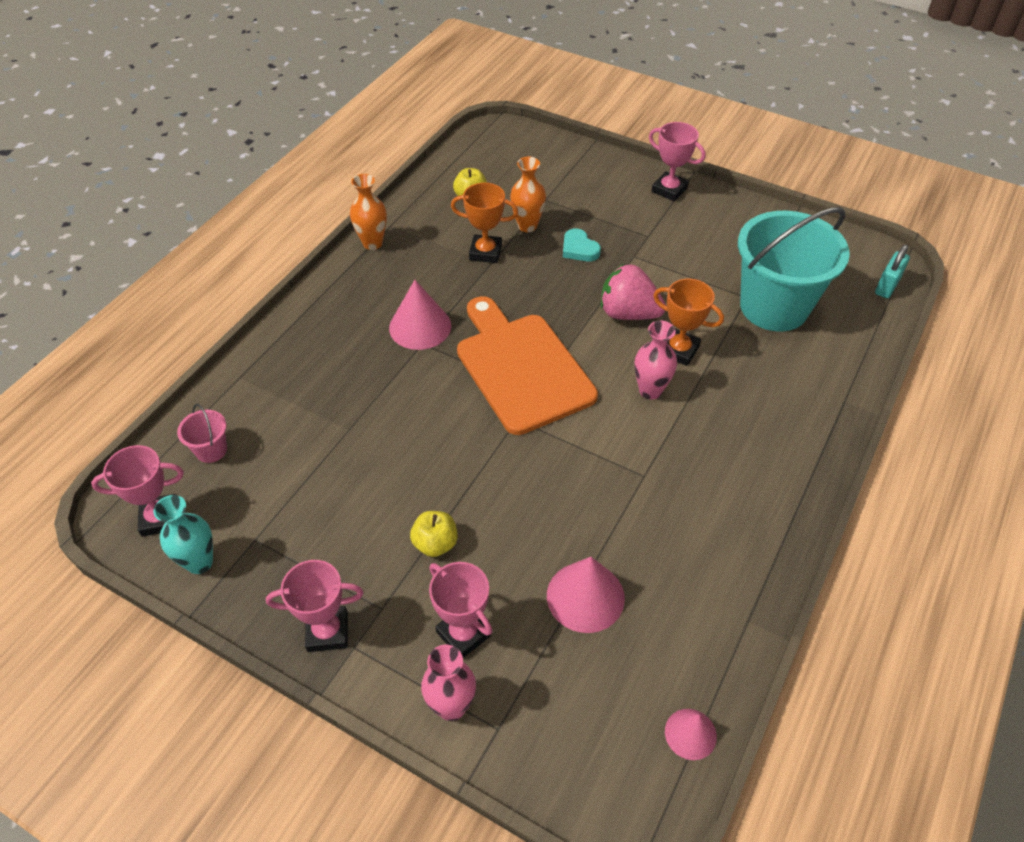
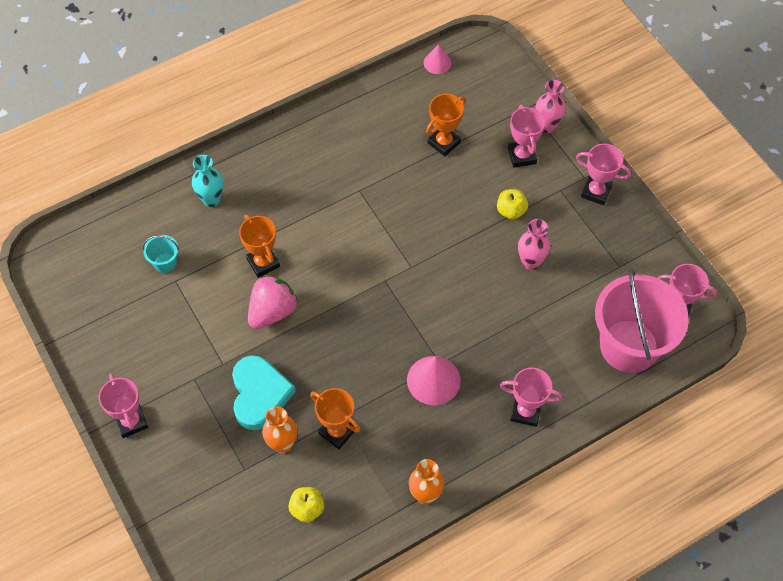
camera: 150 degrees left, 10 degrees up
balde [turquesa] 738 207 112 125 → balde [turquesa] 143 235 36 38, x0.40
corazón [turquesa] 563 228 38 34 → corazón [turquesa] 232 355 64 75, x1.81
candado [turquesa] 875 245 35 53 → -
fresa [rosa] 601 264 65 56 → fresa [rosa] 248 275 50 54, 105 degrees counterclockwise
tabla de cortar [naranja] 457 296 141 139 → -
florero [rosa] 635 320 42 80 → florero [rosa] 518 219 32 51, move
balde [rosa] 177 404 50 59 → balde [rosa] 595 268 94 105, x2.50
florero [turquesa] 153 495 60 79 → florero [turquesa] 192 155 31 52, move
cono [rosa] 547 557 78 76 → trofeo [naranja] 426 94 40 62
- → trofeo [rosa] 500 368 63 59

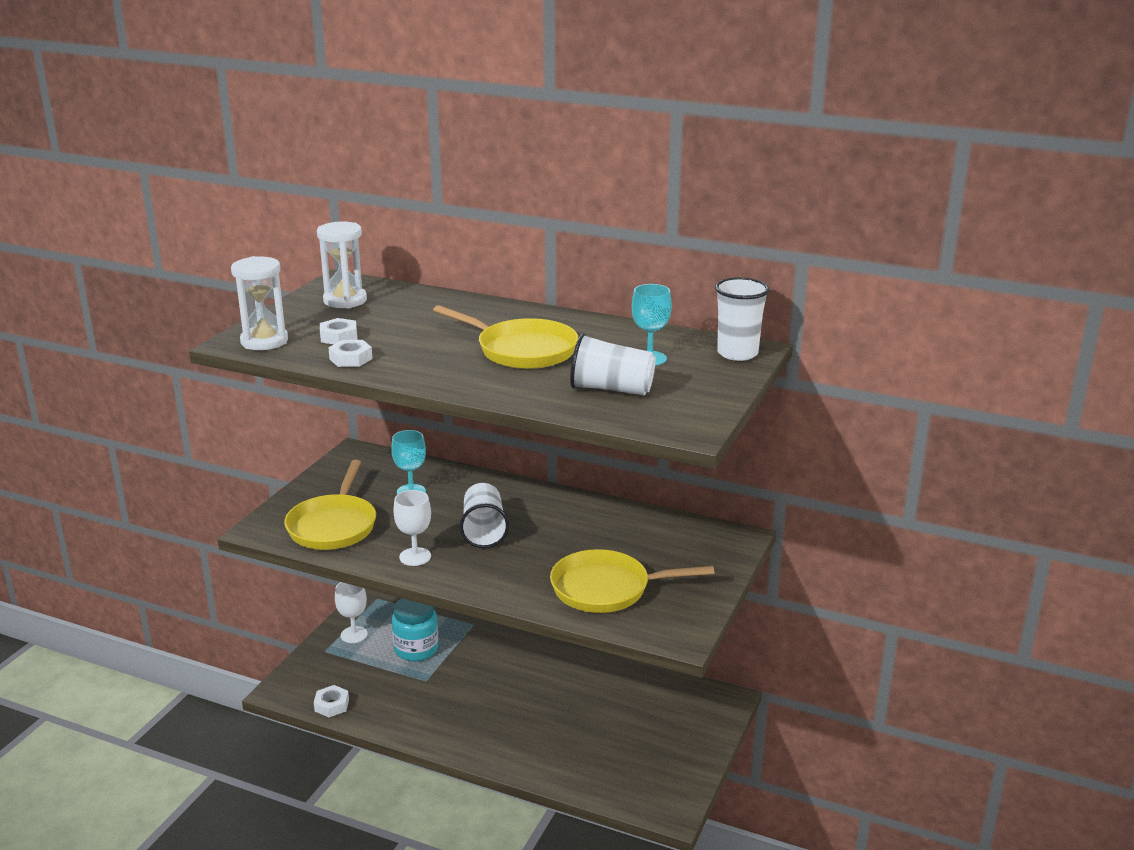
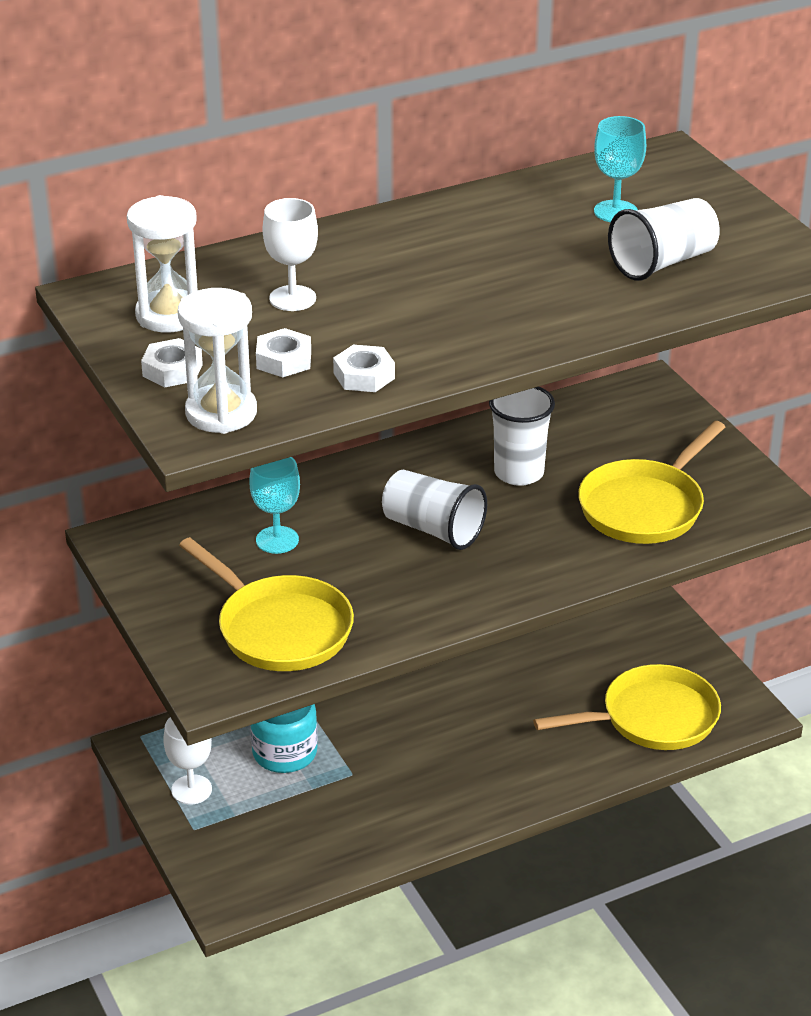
camera: 50 degrees left, 10 degrees up
vaso [blanco] 715 277 54 84 → vaso [blanco] 489 387 66 99, move
sartén [amarillo] 433 305 145 64 → sartén [amarillo] 533 664 188 86, move
copa [blanco] 393 490 38 76 → copa [blanco] 263 198 55 113, move
tuerca [blanco] 314 685 35 32 → tuerca [blanco] 141 338 62 49, move

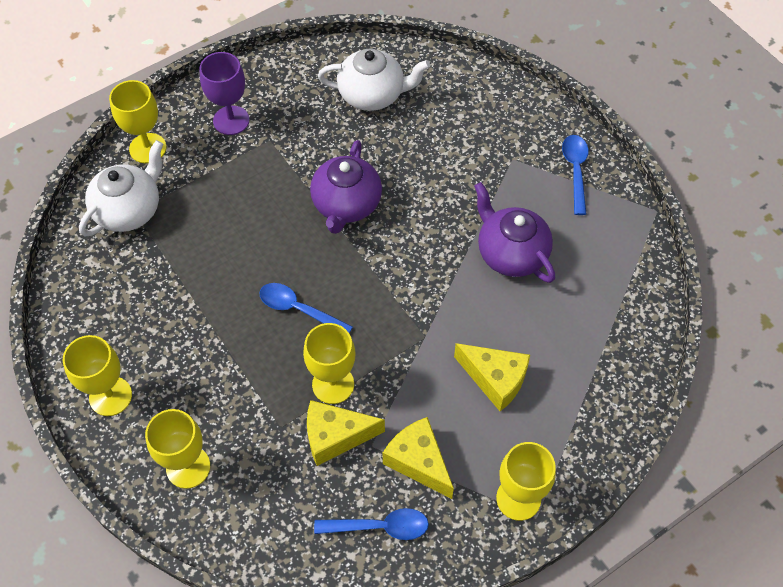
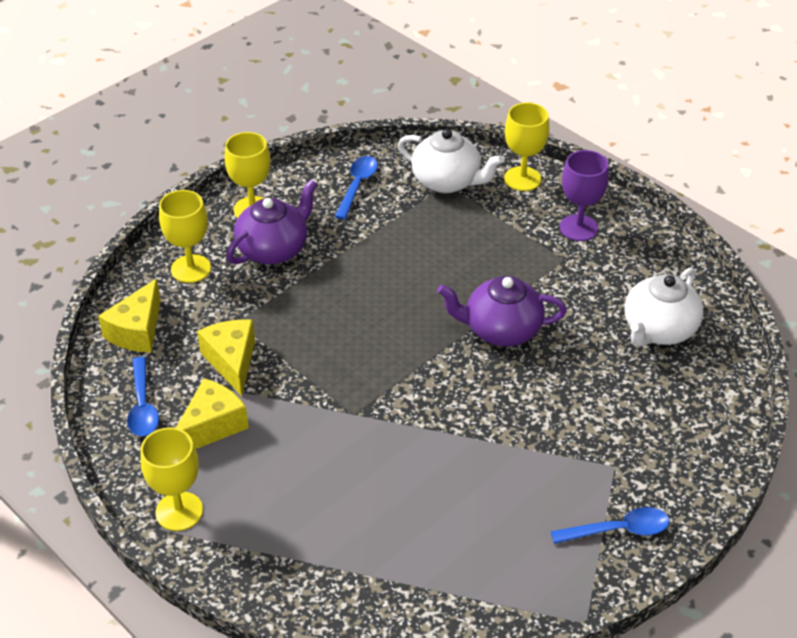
camera: 80 degrees right, 15 degrees down
tetera [blanco] 318 48 112 63 → tetera [blanco] 625 267 79 80, 45 degrees clockwise
tetera [morado] 474 182 81 101 → tetera [morado] 226 179 91 85, move
cuchara [azul] 259 283 94 50 → cuchara [azul] 335 156 43 64, move
copa [amarillo] 303 323 52 81 → -
queso [amarillo] 454 343 76 68 → queso [amarillo] 98 279 63 73, move

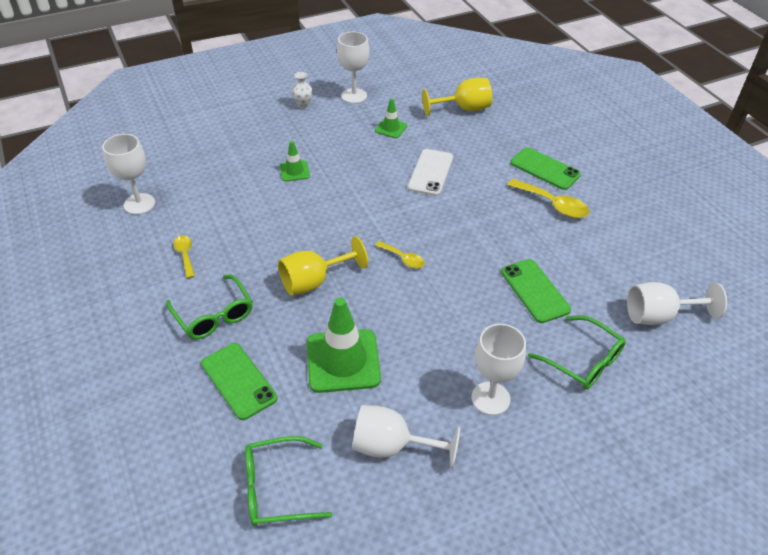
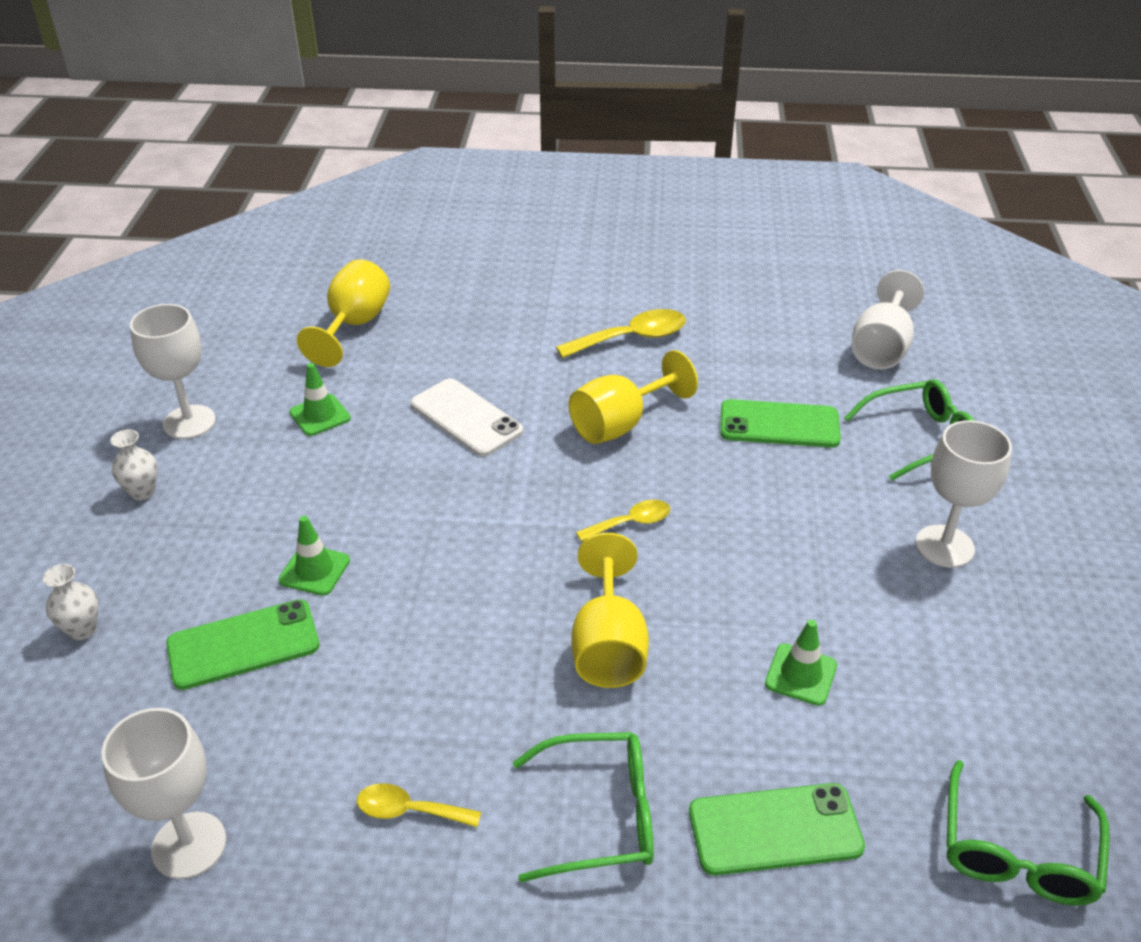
camera: 60 degrees left, 5 degrees down
móvil [verde] 510 147 71 43 → móvil [verde] 166 599 153 91, move
cono de tráfico [verde] 307 297 74 96 → cono de tráfico [verde] 765 619 72 87, x0.51
copa [blanco] 352 405 108 64 → -
- → copa [amarillo] 569 350 129 94
- → florero [blanco] 43 564 55 76

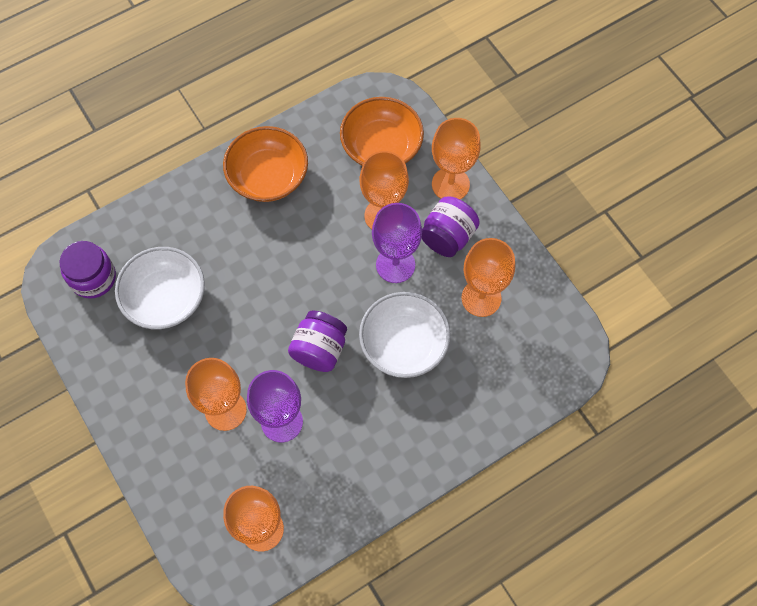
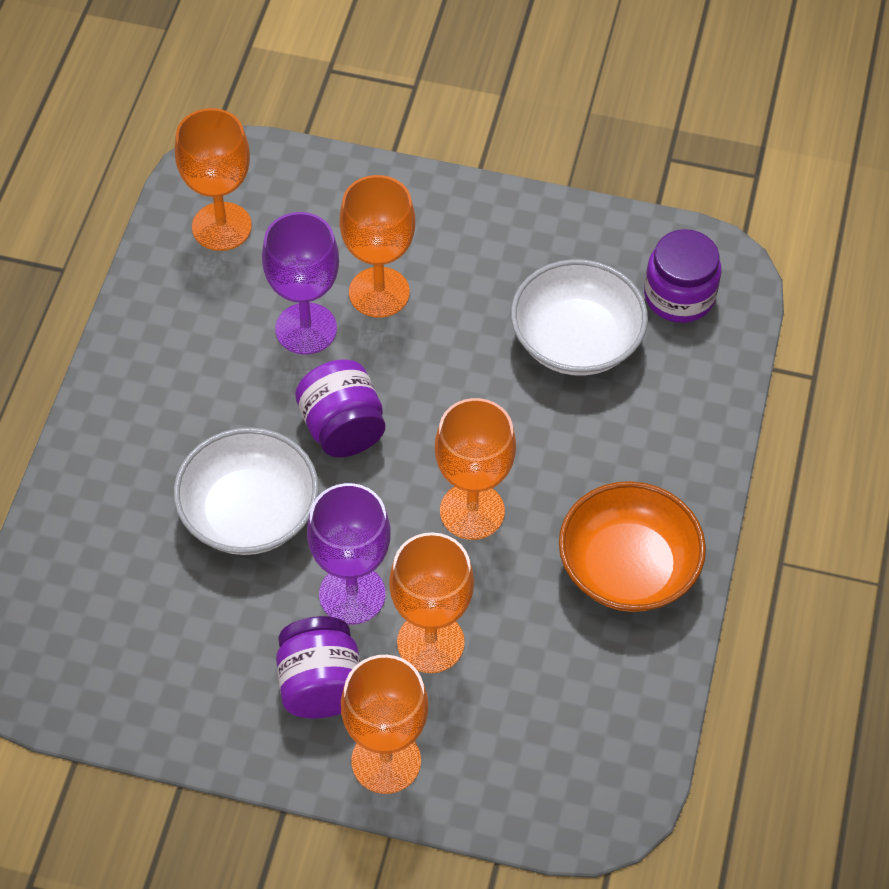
camera: 135 degrees right, 10 degrees down
cuenco [naranja] 340 97 84 68 → -
copa [naranja] 461 238 54 79 → copa [naranja] 435 398 81 142, move

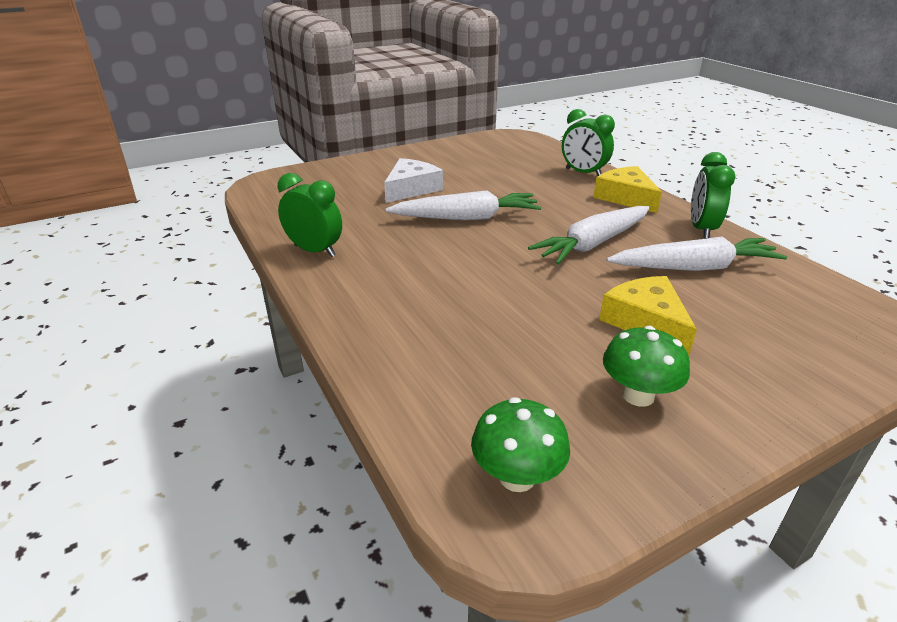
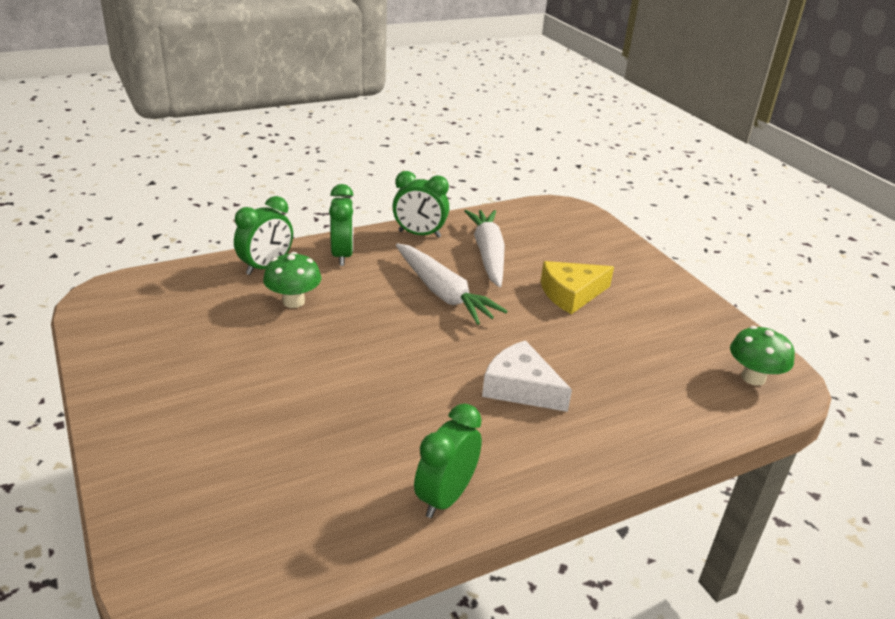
camera: 90 degrees left, 0 degrees up
queso [blanco] 384 158 59 45 → queso [blanco] 482 340 90 72, move
queso [amarillo] 593 166 69 47 → despertador [verde] 329 184 25 82
zanahoria [blanco] 385 190 156 31 → -
seta [verde] 603 326 87 81 → seta [verde] 263 252 58 56, move

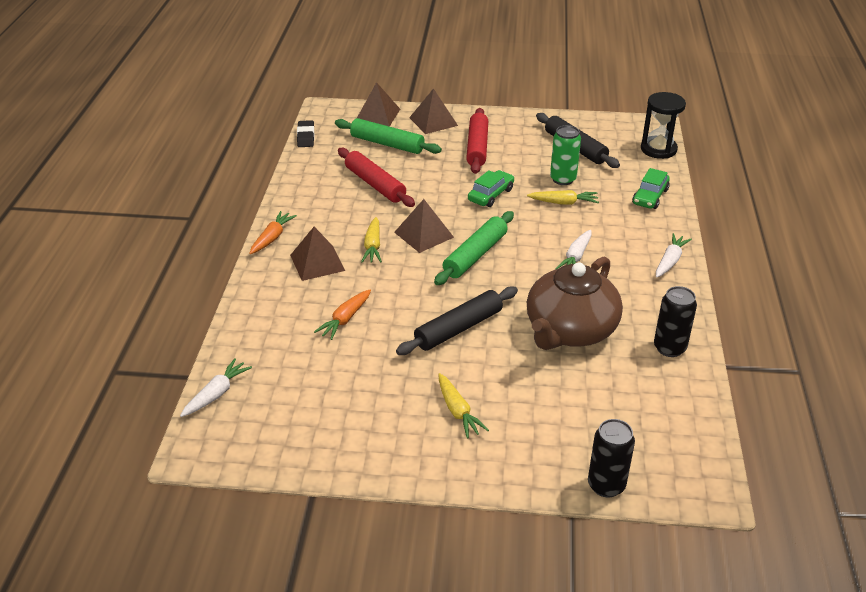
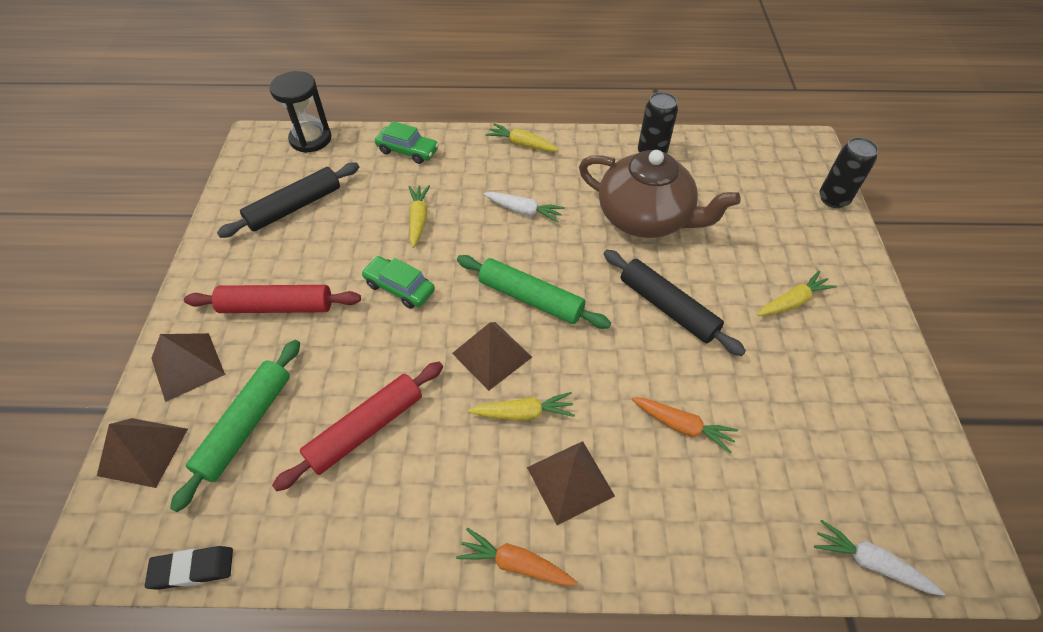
camera: 95 degrees left, 15 degrees up
lata [verde] 550 125 31 60 → -
zanahoria [blanco] 656 233 36 45 → zanahoria [amarillo] 486 123 73 29

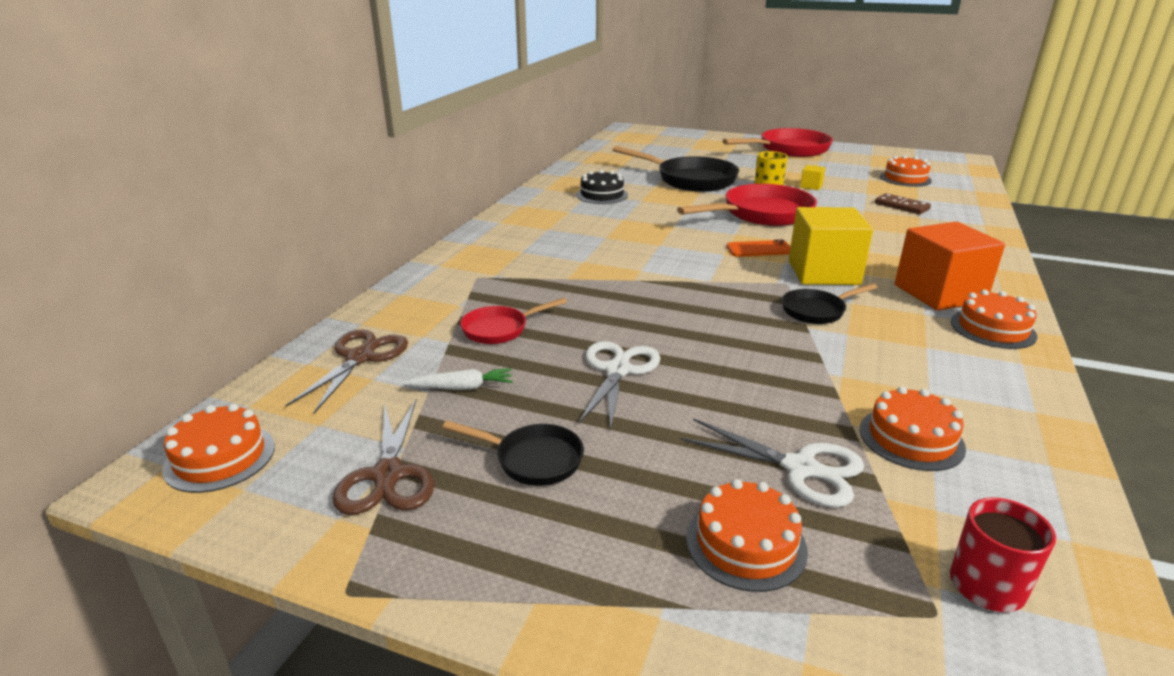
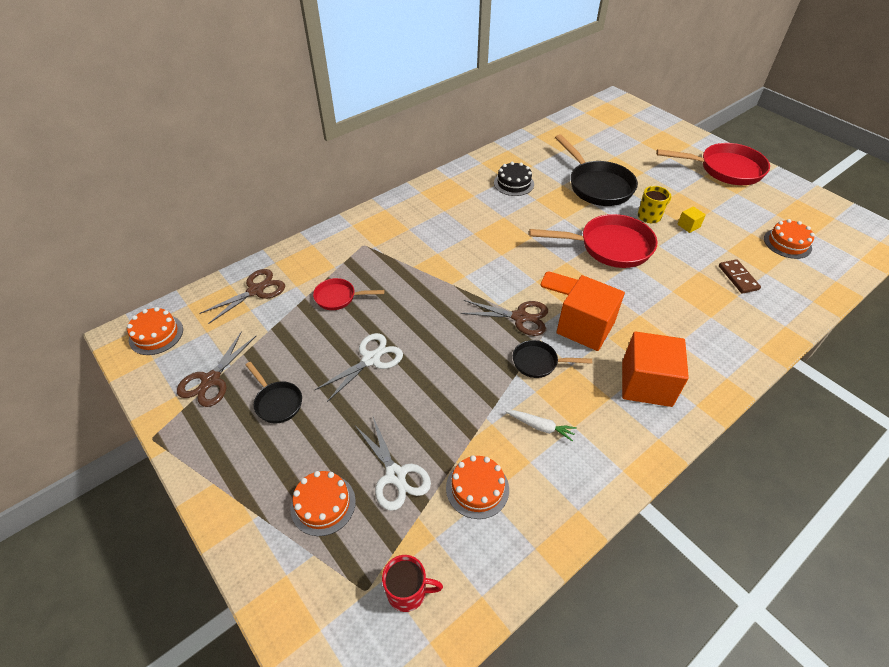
camera: 30 degrees right, 20 degrees up
cubo [amarillo] 789 207 84 78 → cubo [naranja] 556 275 69 76
tarta [naranja] 951 290 86 59 → -
zanahoria [blanco] 402 368 111 22 → zanahoria [blanco] 505 410 72 31, move
- → tijeras [marrón] 460 300 88 36

